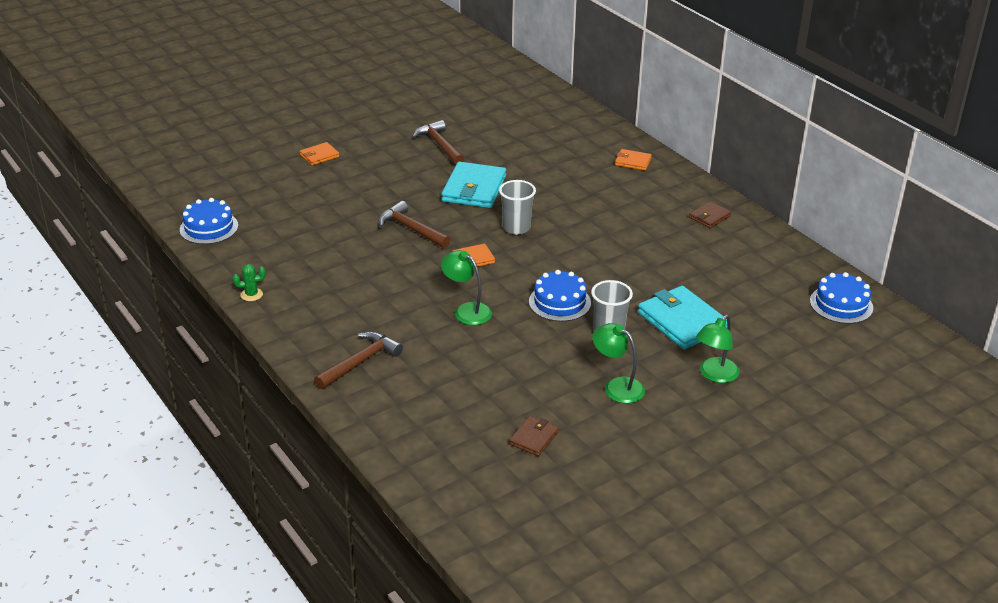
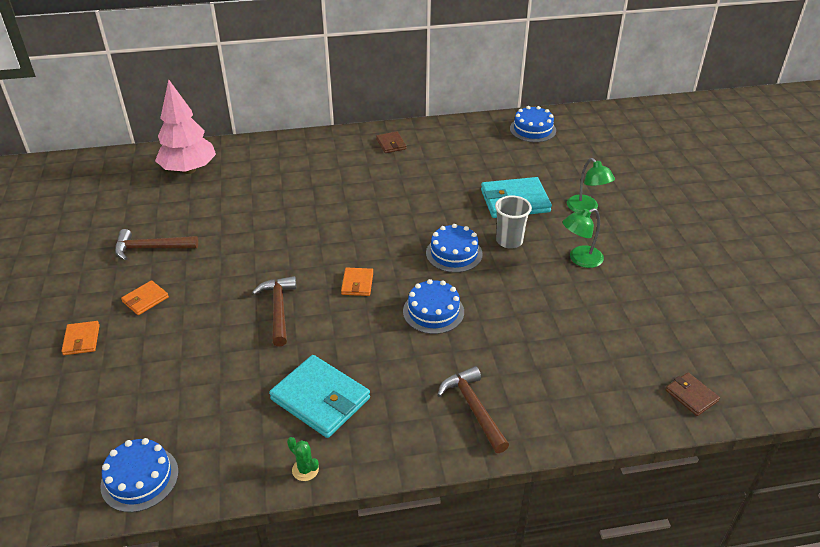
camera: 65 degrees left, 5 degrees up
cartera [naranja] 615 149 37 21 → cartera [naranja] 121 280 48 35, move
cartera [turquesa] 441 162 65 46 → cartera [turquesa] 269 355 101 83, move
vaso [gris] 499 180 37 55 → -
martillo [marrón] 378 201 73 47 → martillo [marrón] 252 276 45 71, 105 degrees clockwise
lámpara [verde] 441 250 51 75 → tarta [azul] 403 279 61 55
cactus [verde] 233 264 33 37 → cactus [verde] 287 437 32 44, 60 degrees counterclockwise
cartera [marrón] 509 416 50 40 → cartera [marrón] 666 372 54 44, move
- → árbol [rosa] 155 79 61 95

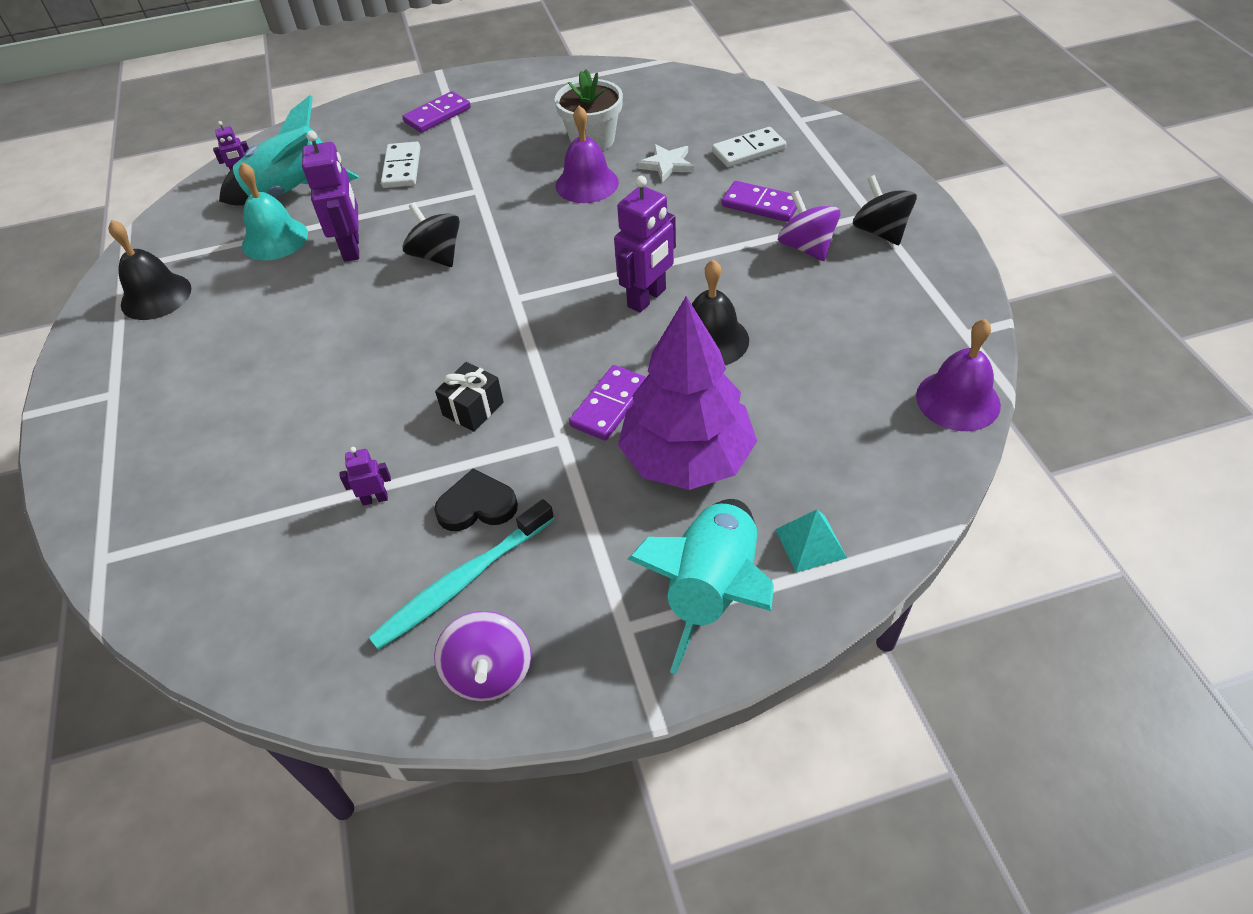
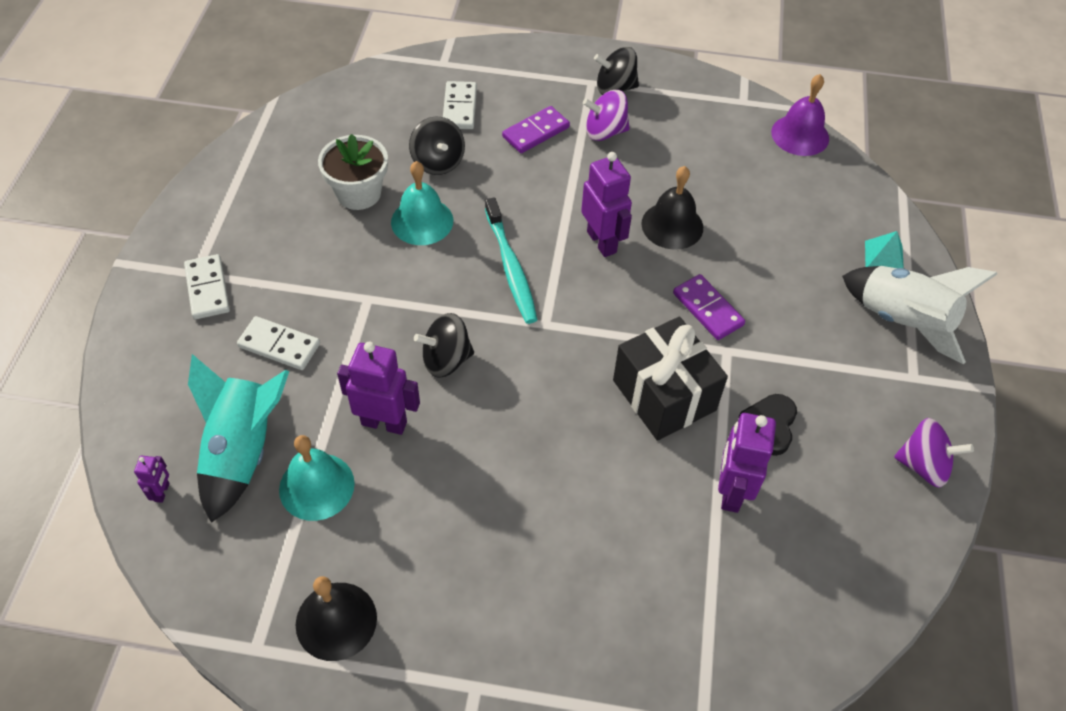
camera: 70 degrees left, 5 degrees up
ficha de dominó [morado] 403 91 68 42 → ficha de dominó [blanco] 184 254 46 65
campana [morado] 556 106 63 97 → campana [turquesa] 391 161 62 84
estrella [blanco] 637 144 57 38 → peonza [negro] 409 116 56 59
árbol [morado] 618 296 139 194 → -
regalo [negro] 435 362 69 70 → regalo [negro] 613 317 115 124, x1.96
robot [morado] 339 447 52 59 → robot [morado] 718 413 58 100, x2.04
cepillo de dientes [turquesa] 368 499 186 151 → cepillo de dientes [turquesa] 485 197 52 127, move
cohete [turquesa] 628 499 146 175 → cohete [blanco] 842 266 155 98

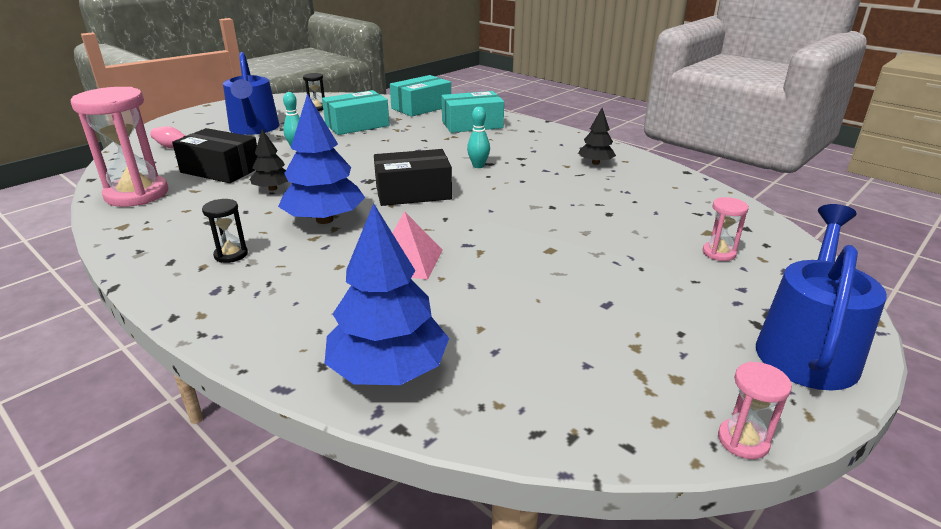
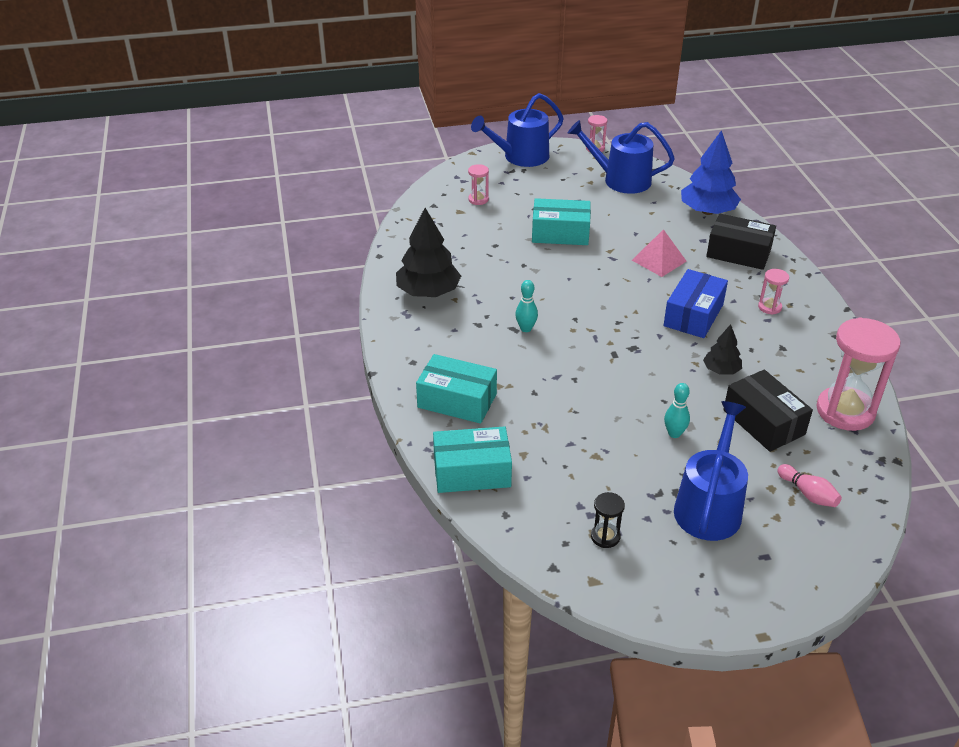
camera: 145 degrees left, 10 degrees up
caja [turquesa] 322 90 67 45 → caja [turquesa] 532 198 59 47, move
árbol [azul] 278 94 87 130 → caja [azul] 663 269 65 69
árbol [negro] 578 108 38 57 → árbol [negro] 396 208 65 89, x1.84
caja [negro] 374 149 78 57 → caja [negro] 706 214 70 56, move
reloj de arena [negro] 202 199 46 64 → reloj de arena [rosa] 758 269 31 46
- → regadera [azul] 568 120 107 74

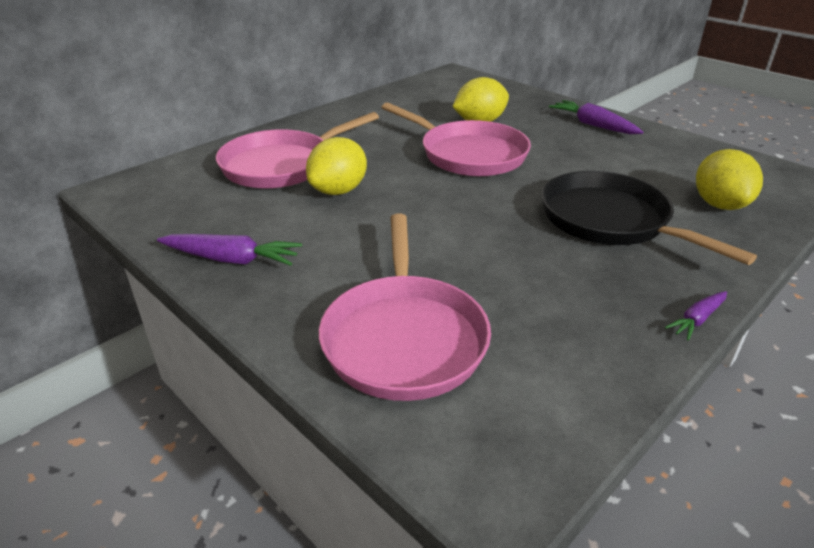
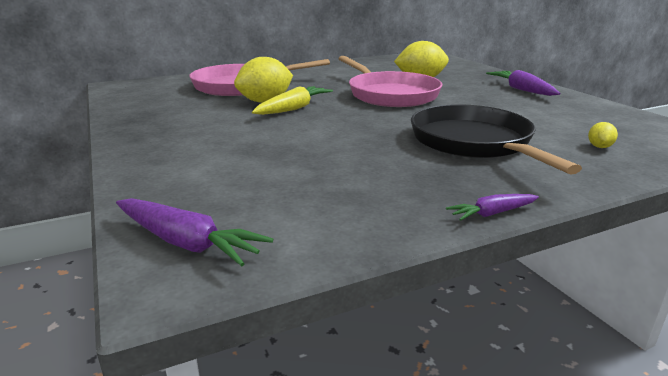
camera: 20 degrees right, 10 degrees down
limón [amarillo] 696 149 67 61 → limón [amarillo] 588 122 30 26, x0.45
sartén [rosa] 319 214 172 187 → -
zanahoria [morado] 157 234 145 32 → zanahoria [morado] 116 198 157 68, move
- → zanahoria [amarillo] 252 86 81 29

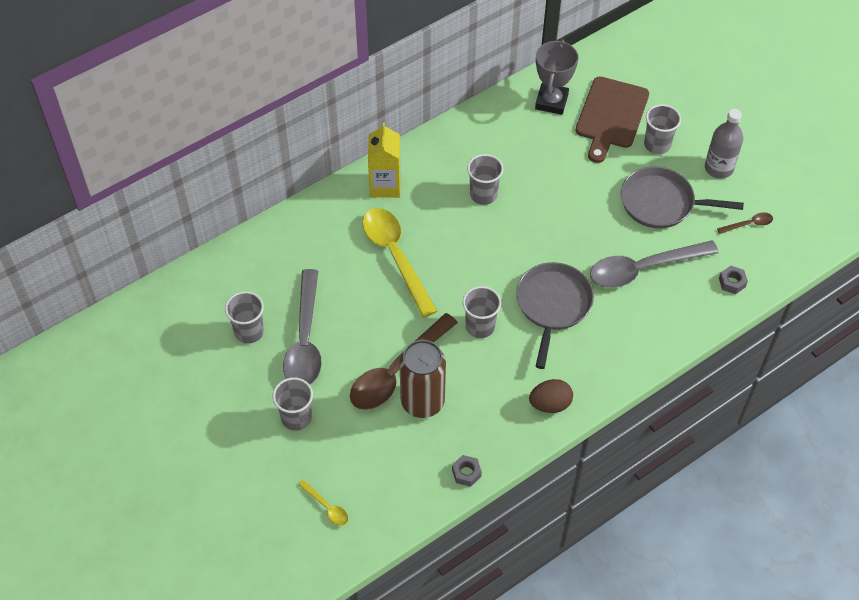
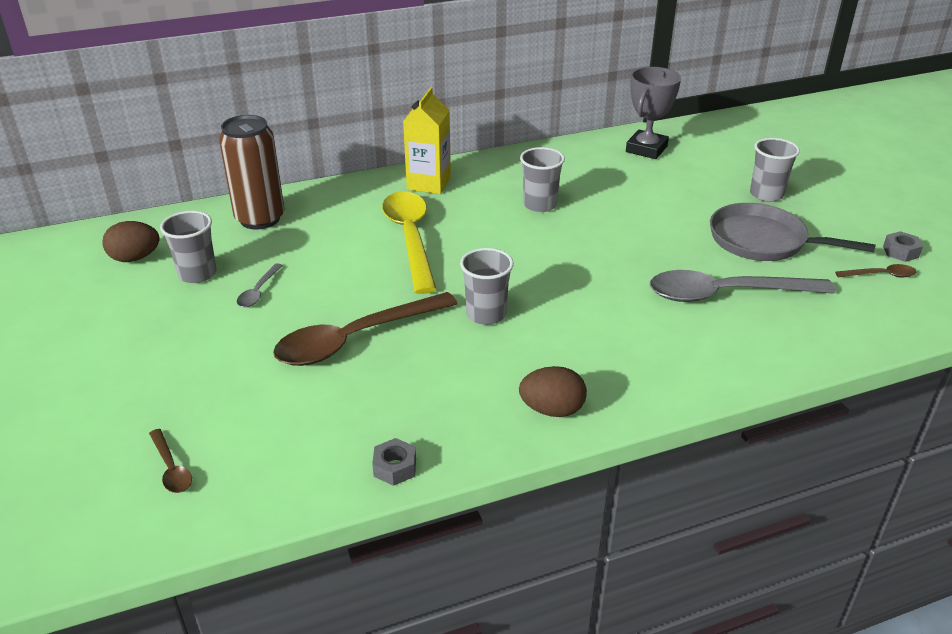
camera: 15 degrees right, 20 degrees down
tabla de cortar [marrón] 576 77 73 86 → -
botella [gris] 705 109 38 70 → -
sartén [gris] 516 262 78 107 → -
tuerca [gris] 719 266 29 28 → tuerca [gris] 883 231 40 31, move
cuchara [gris] 283 269 39 116 → cuchara [gris] 237 263 46 44, x0.44
lata [marrón] 399 340 47 78 → lata [marrón] 219 115 65 115, move
vaso [gris] 273 377 40 54 → -
cuchara [amarillo] 298 480 50 46 → cuchara [marrón] 149 429 43 64
- → huevo [marrón] 102 221 58 41

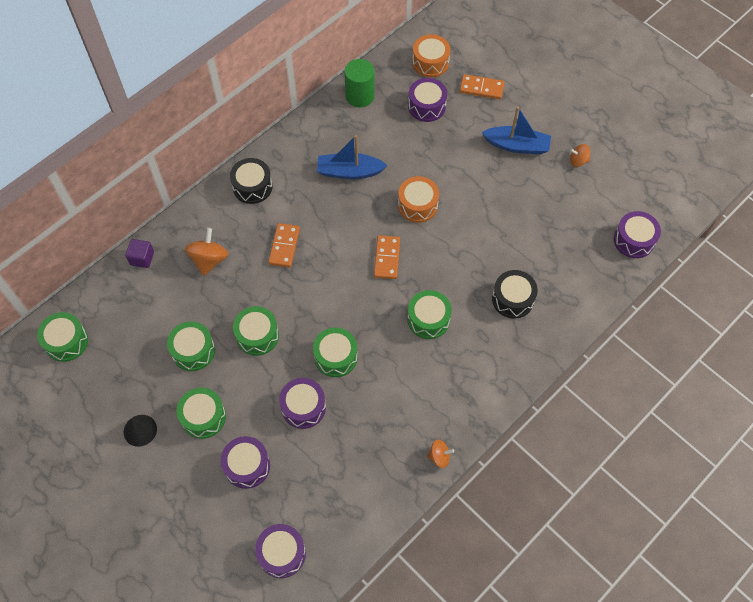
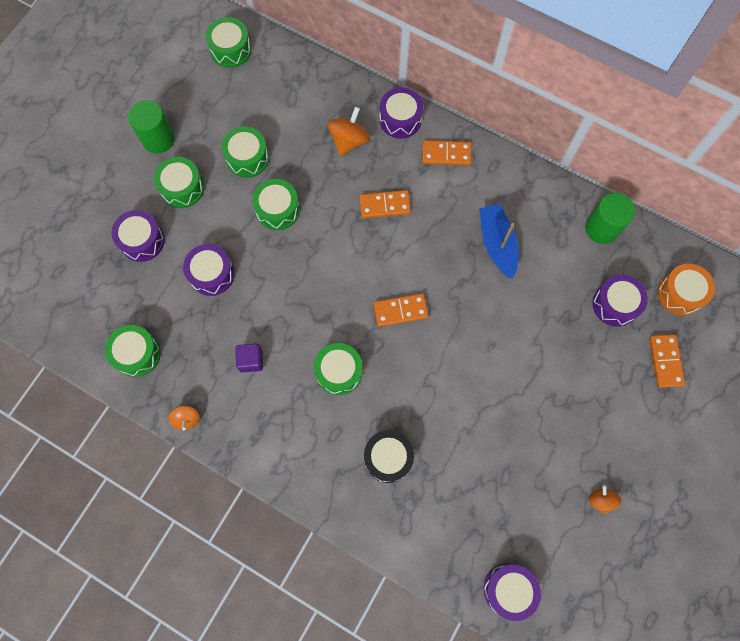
camera: 75 degrees right, 10 degrees up
barco [azul] 482 107 69 47 → -
tambor [negro] 230 158 42 46 → ficha de dominó [naranja] 422 140 49 26
tambor [naranja] 398 176 41 47 → -
peonza [naranja] 185 228 44 48 → peonza [naranja] 328 107 42 49, 60 degrees counterclockwise
cubo [morado] 125 239 29 29 → cubo [morado] 235 343 28 29, move
tambor [verde] 313 327 45 50 → tambor [verde] 105 325 56 52, move
cono [negro] 124 415 33 32 → cilindro [verde] 128 100 47 54
tambor [morado] 255 524 51 54 → tambor [morado] 379 87 44 52, move

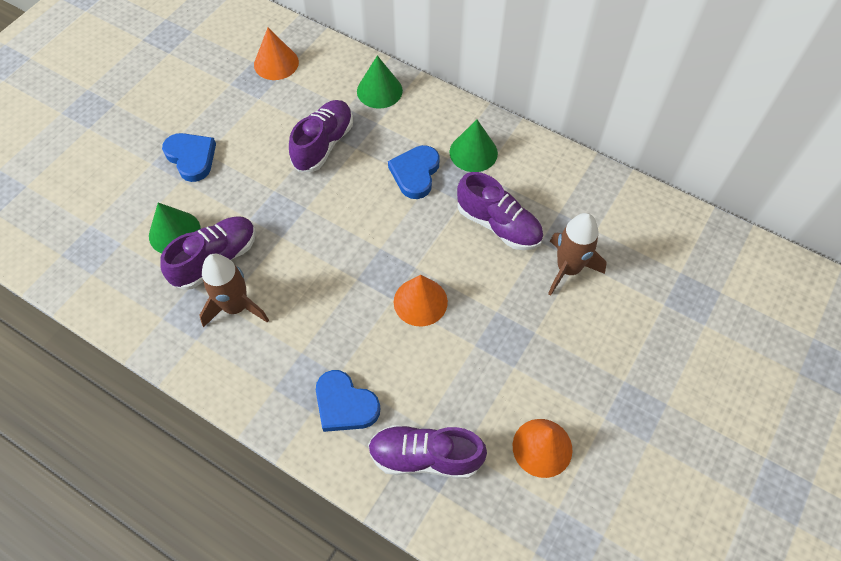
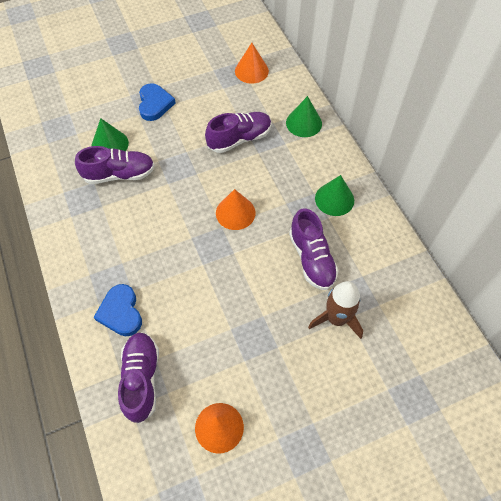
camera: 35 degrees right, 0 degrees up
corazón [azul] 388 145 52 54 → -
cohete [marrón] 199 254 70 73 → -
cono [naranja] 394 275 54 52 → cono [naranja] 216 189 40 41, move
zapato [morado] 368 425 119 54 → zapato [morado] 118 332 41 91, 45 degrees clockwise

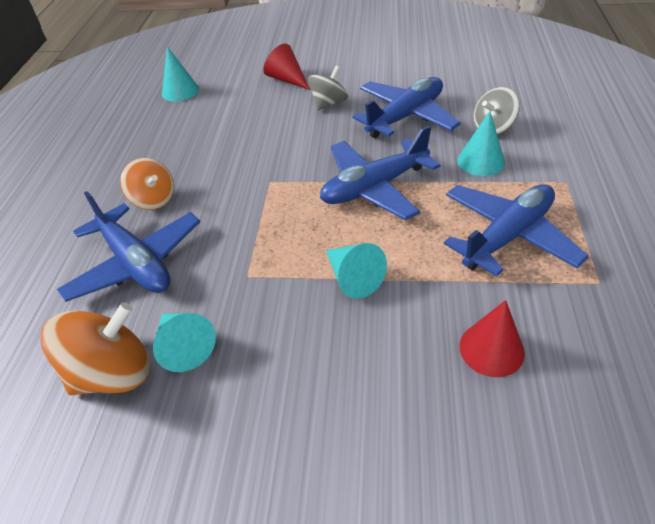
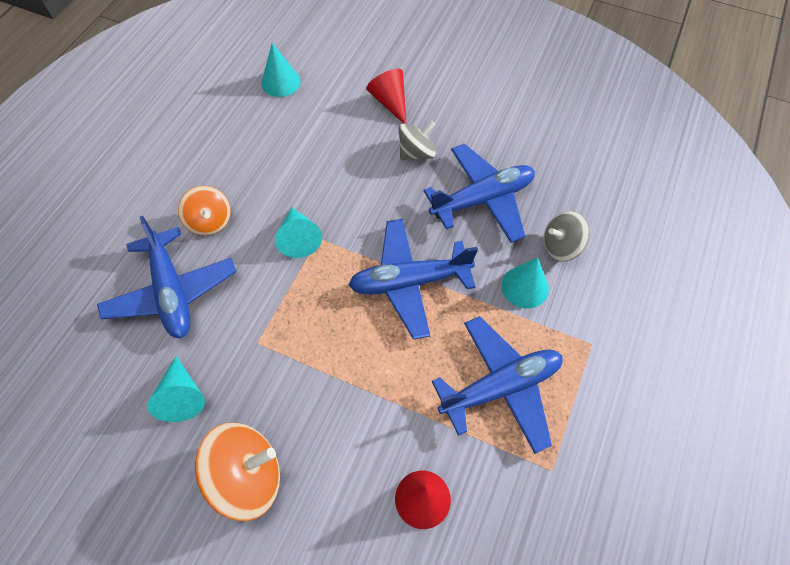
camera: 15 degrees right, 15 degrees up
cono [turquesa] 326 243 61 56 → cono [turquesa] 275 207 47 51, move
peonza [naranja] 40 302 110 93 → peonza [naranja] 195 422 85 99, move

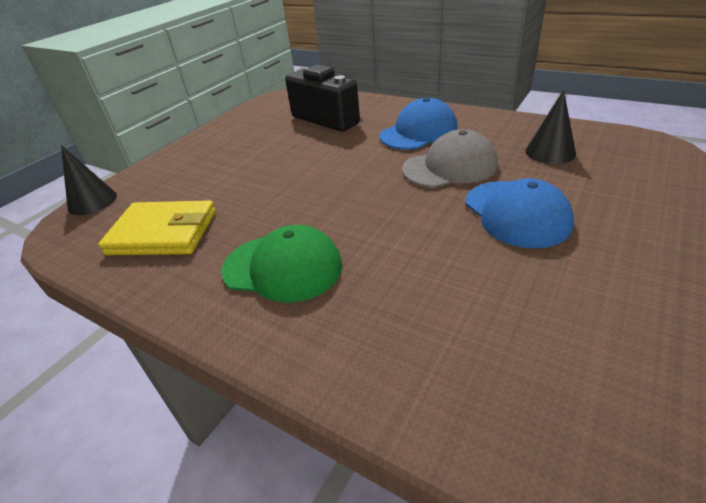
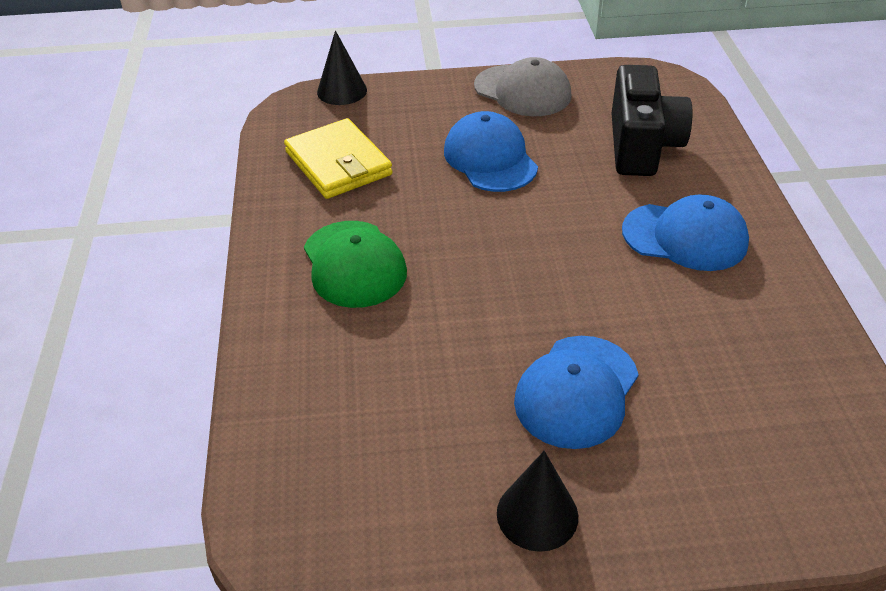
camera: 50 degrees right, 5 degrees up
cono [negro] 525 90 51 74 → cono [negro] 497 451 81 101, move
gorra [gris] 402 129 96 59 → gorra [gris] 474 57 98 59, move
- → gorra [azul] 444 111 94 81

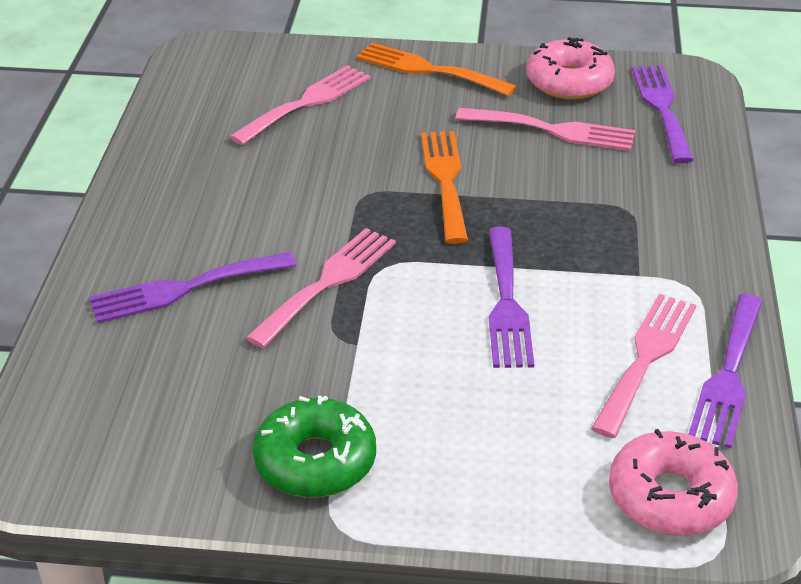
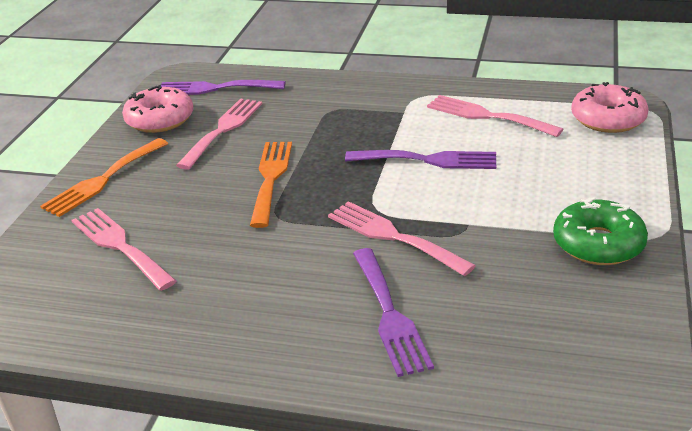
camera: 80 degrees left, 5 degrees down
tenedor [naranja] 421 131 47 113 → tenedor [naranja] 250 142 42 86, 90 degrees clockwise
tenedor [morado] 689 294 74 154 → -

